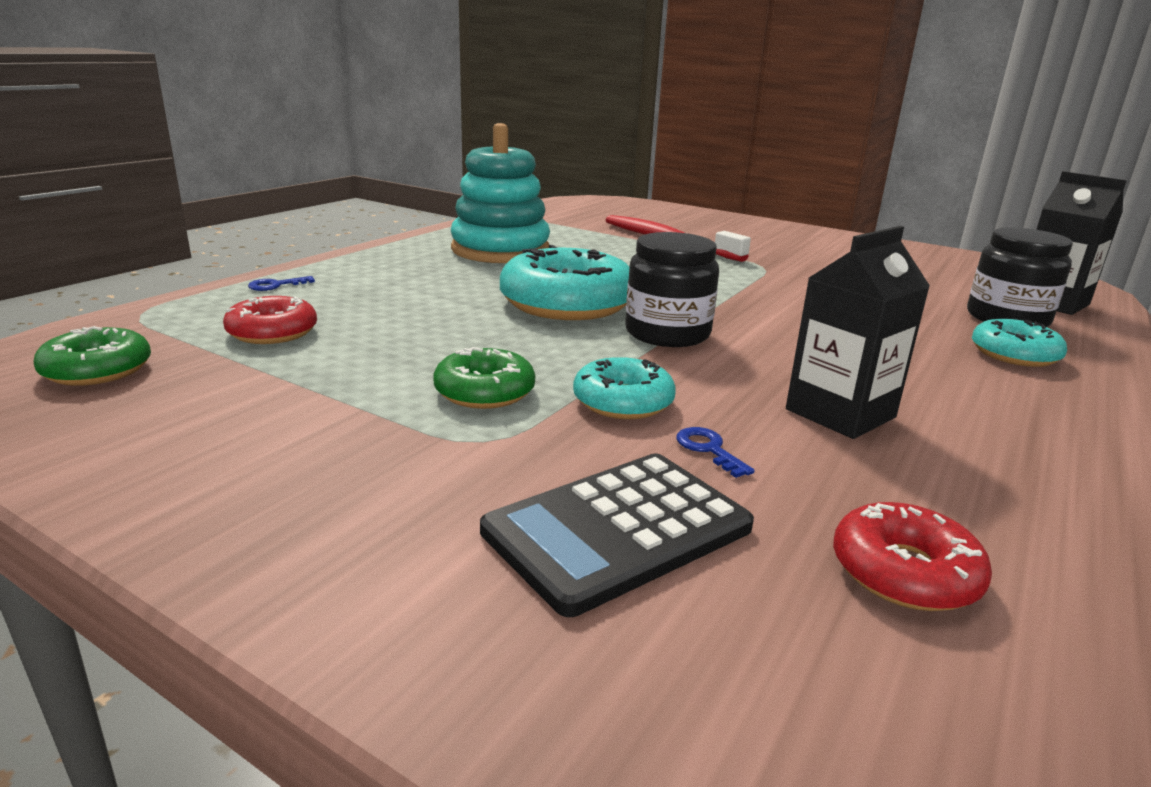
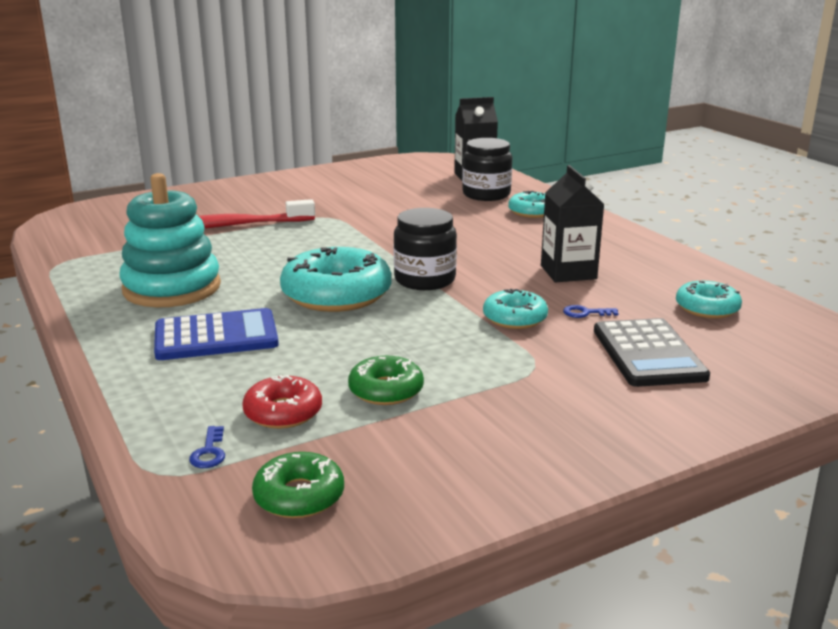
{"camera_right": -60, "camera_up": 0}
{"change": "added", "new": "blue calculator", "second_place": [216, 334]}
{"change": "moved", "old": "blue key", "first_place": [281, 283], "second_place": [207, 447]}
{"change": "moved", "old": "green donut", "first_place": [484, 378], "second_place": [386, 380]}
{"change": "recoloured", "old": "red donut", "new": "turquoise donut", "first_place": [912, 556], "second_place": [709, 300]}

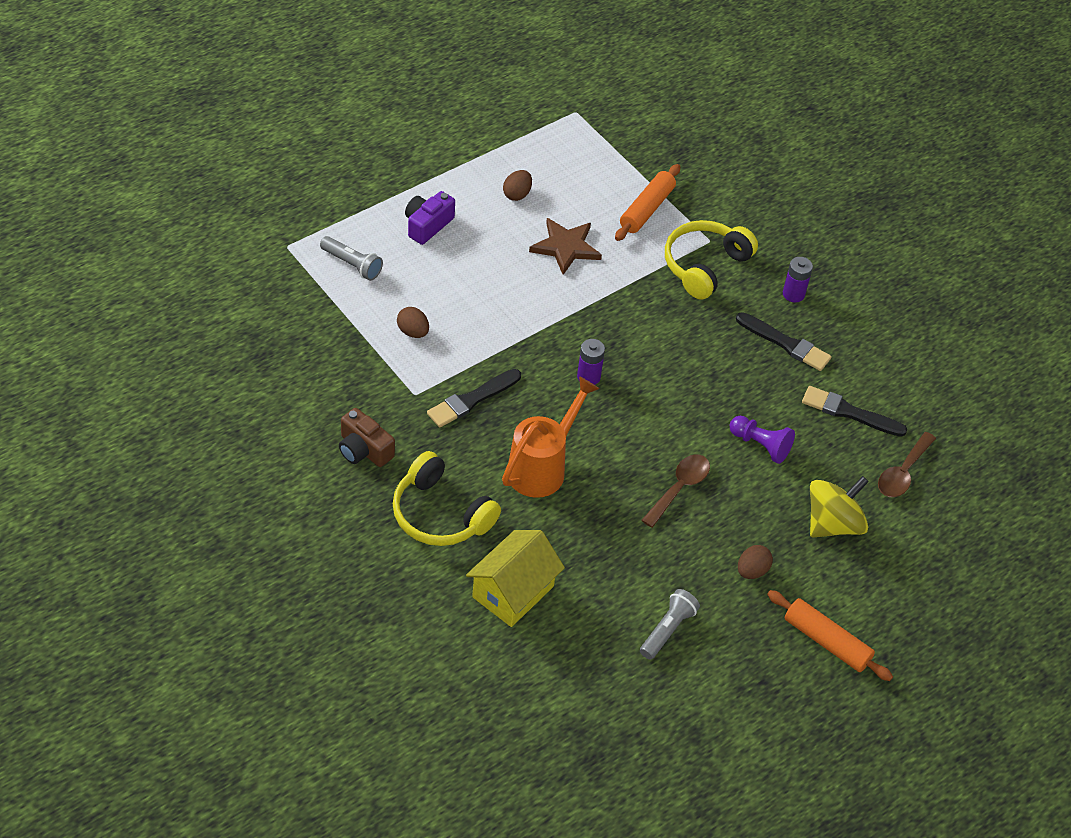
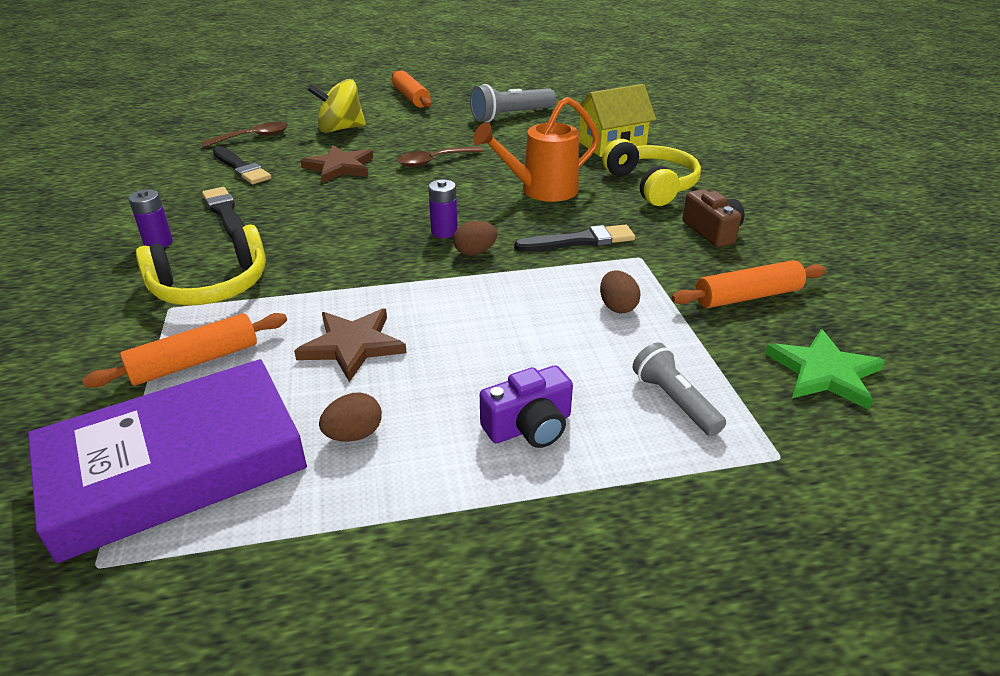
{"camera_right": -150, "camera_up": -15}
{"change": "added", "new": "purple book", "second_place": [167, 461]}
{"change": "added", "new": "orange rolling pin", "second_place": [749, 284]}
{"change": "added", "new": "green star", "second_place": [825, 369]}
{"change": "moved", "old": "brown egg", "first_place": [755, 562], "second_place": [475, 238]}
{"change": "replaced", "old": "purple pawn", "new": "brown star", "first_place": [762, 440], "second_place": [336, 164]}
{"change": "resized", "old": "grey flashlight", "first_place": [670, 624], "second_place": [513, 103], "factor": 1.52}

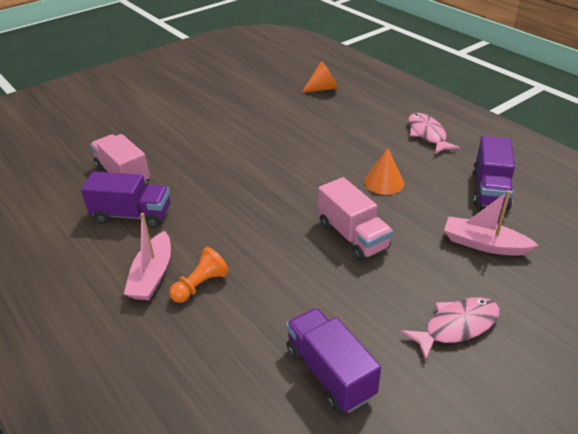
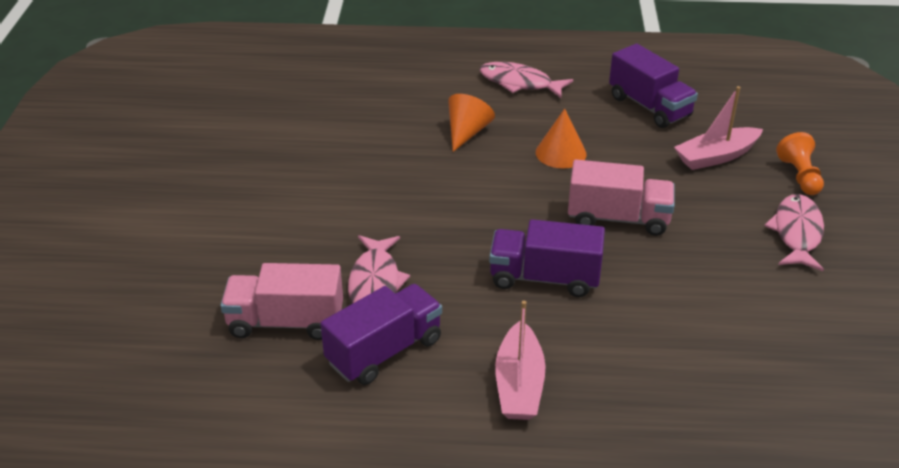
{"camera_right": -50, "camera_up": 0}
{"change": "added", "new": "pink fish", "second_place": [379, 269]}
{"change": "moved", "old": "orange pawn", "first_place": [199, 275], "second_place": [800, 163]}
{"change": "moved", "old": "purple truck", "first_place": [333, 360], "second_place": [547, 258]}
{"change": "moved", "old": "orange cone", "first_place": [319, 77], "second_place": [471, 123]}
{"change": "turned", "old": "pink boat", "first_place": [147, 256], "second_place": [520, 360], "degrees": 45}

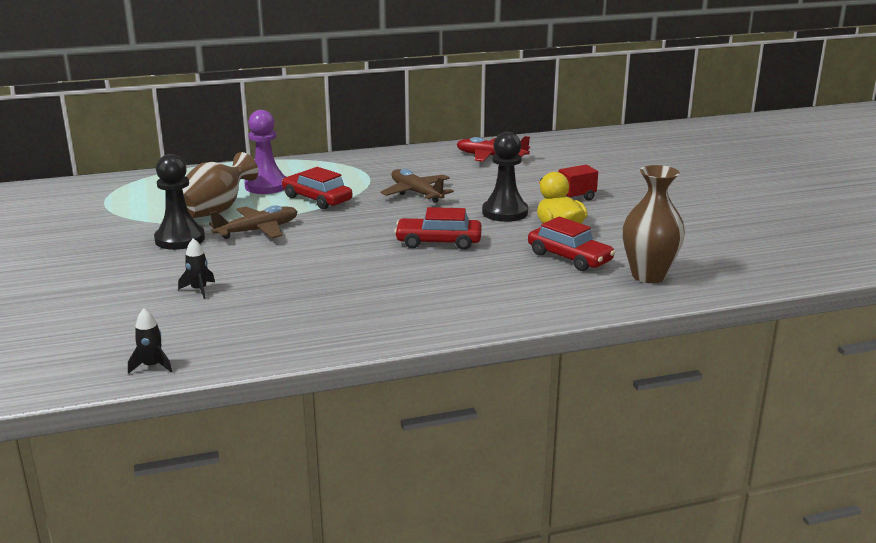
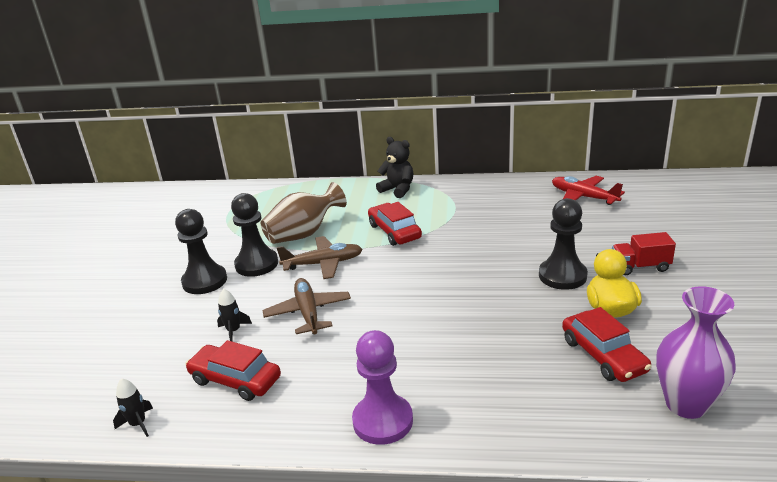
{"camera_right": 25, "camera_up": 5}
{"change": "added", "new": "black pawn", "second_place": [201, 251]}
{"change": "added", "new": "black teddy bear", "second_place": [394, 167]}
{"change": "moved", "old": "purple pawn", "first_place": [265, 152], "second_place": [382, 387]}
{"change": "moved", "old": "brown plane", "first_place": [417, 186], "second_place": [306, 306]}
{"change": "moved", "old": "red car", "first_place": [438, 228], "second_place": [233, 370]}
{"change": "recoloured", "old": "brown vase", "new": "purple vase", "first_place": [654, 224], "second_place": [696, 352]}

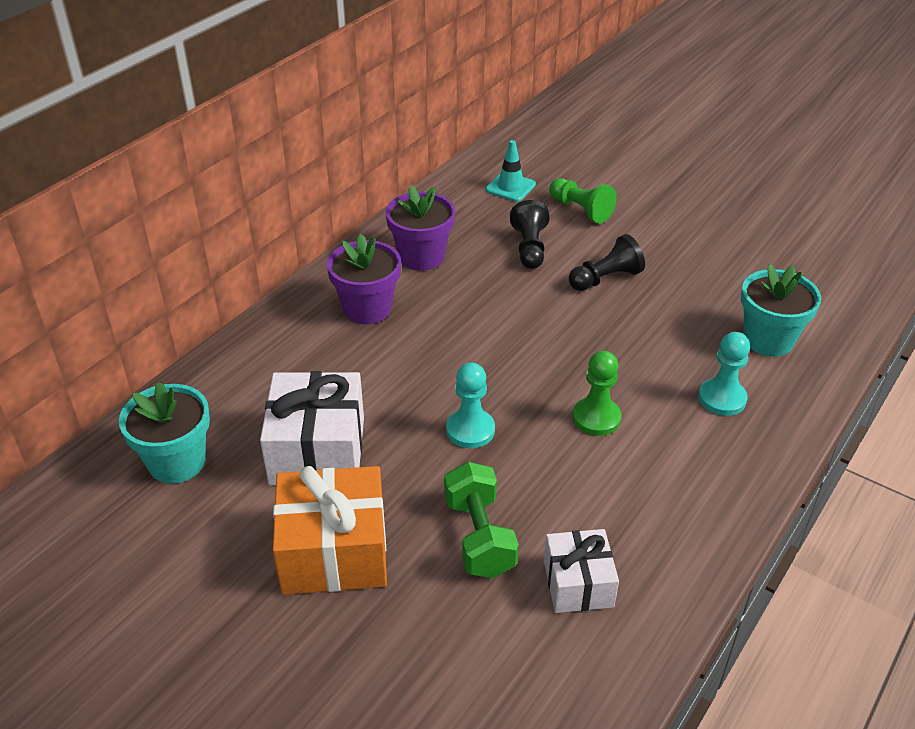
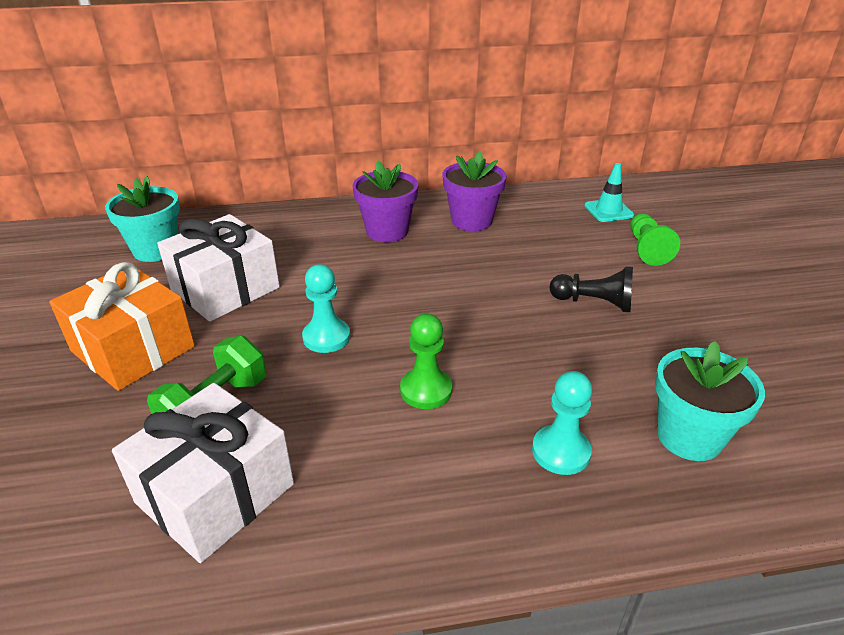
{"camera_right": 45, "camera_up": -5}
{"change": "removed", "old": "black pawn", "first_place": [530, 234]}
{"change": "resized", "old": "white gift", "first_place": [581, 571], "second_place": [203, 473], "factor": 1.65}

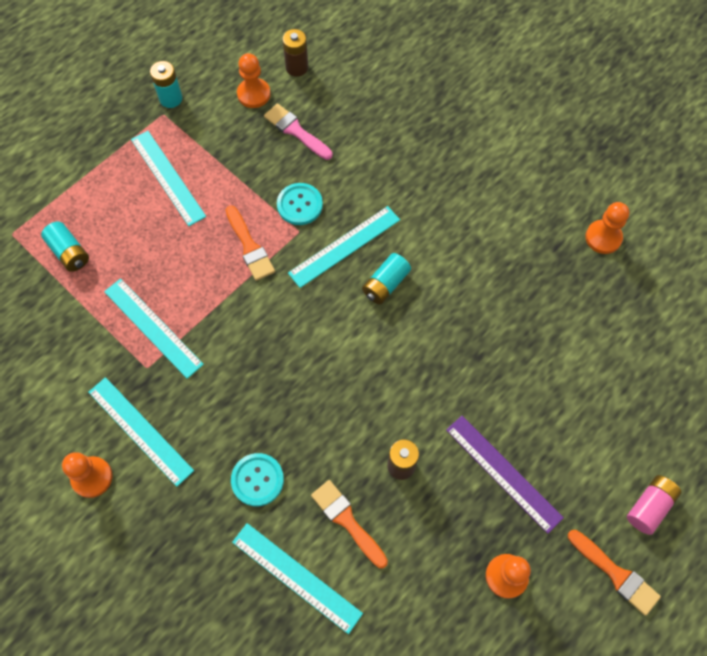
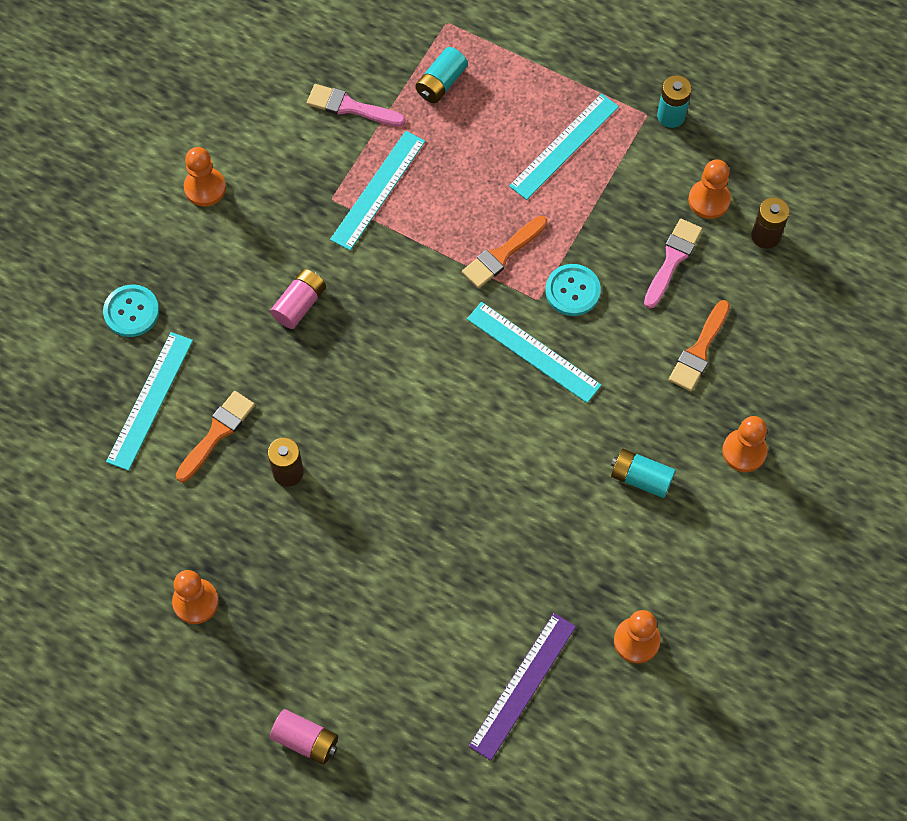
{"camera_right": 75, "camera_up": 0}
{"change": "removed", "old": "turquoise ruler", "first_place": [141, 432]}
{"change": "added", "new": "pink battery", "second_place": [298, 299]}
{"change": "added", "new": "pink brush", "second_place": [356, 105]}
{"change": "added", "new": "orange pawn", "second_place": [744, 444]}
{"change": "moved", "old": "turquoise button", "first_place": [257, 479], "second_place": [131, 310]}
{"change": "moved", "old": "turquoise battery", "first_place": [386, 278], "second_place": [643, 473]}
{"change": "moved", "old": "purple ruler", "first_place": [505, 475], "second_place": [522, 687]}
{"change": "moved", "old": "orange brush", "first_place": [614, 573], "second_place": [699, 345]}

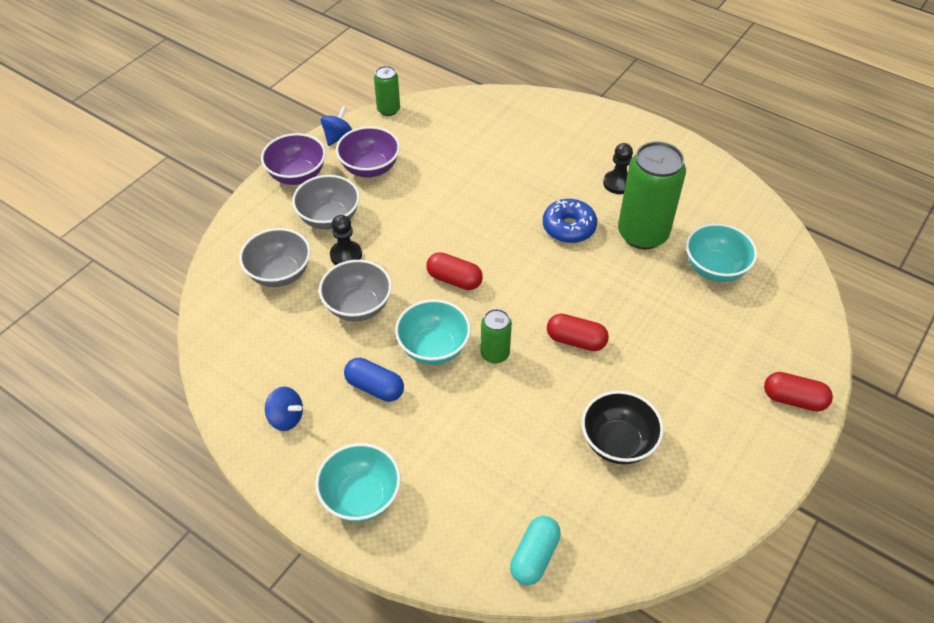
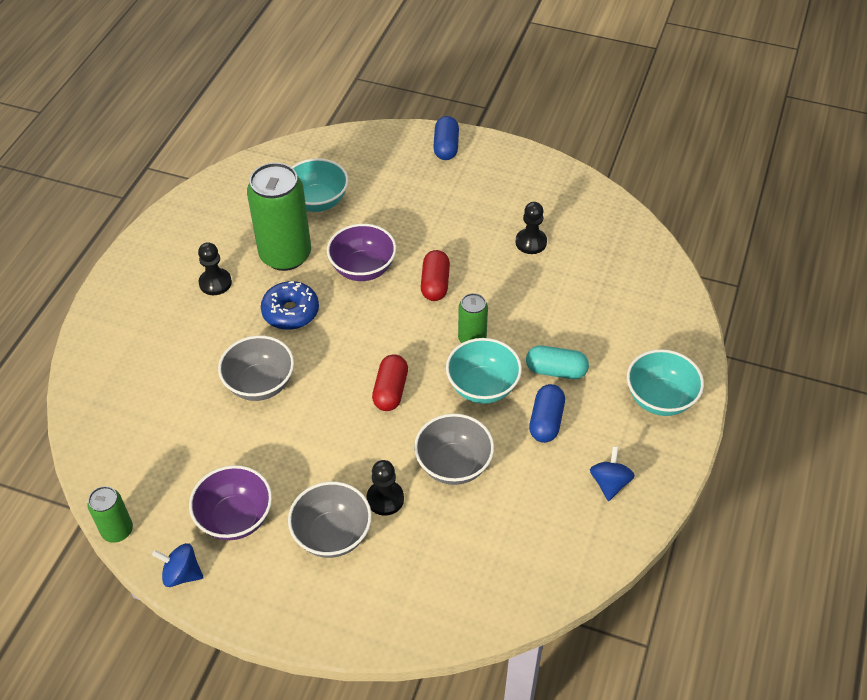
{"camera_right": -105, "camera_up": 0}
{"change": "moved", "old": "grey bowl", "first_place": [275, 257], "second_place": [256, 368]}
{"change": "moved", "old": "purple bowl", "first_place": [293, 159], "second_place": [361, 252]}
{"change": "moved", "old": "turquoise capsule", "first_place": [535, 550], "second_place": [557, 362]}
{"change": "replaced", "old": "black bowl", "new": "black pawn", "first_place": [623, 427], "second_place": [531, 228]}
{"change": "recoloured", "old": "red capsule", "new": "blue capsule", "first_place": [798, 392], "second_place": [446, 138]}

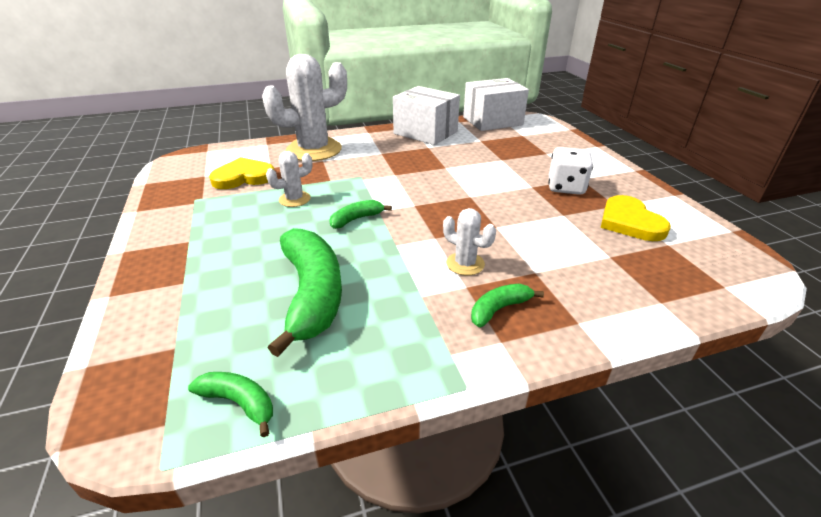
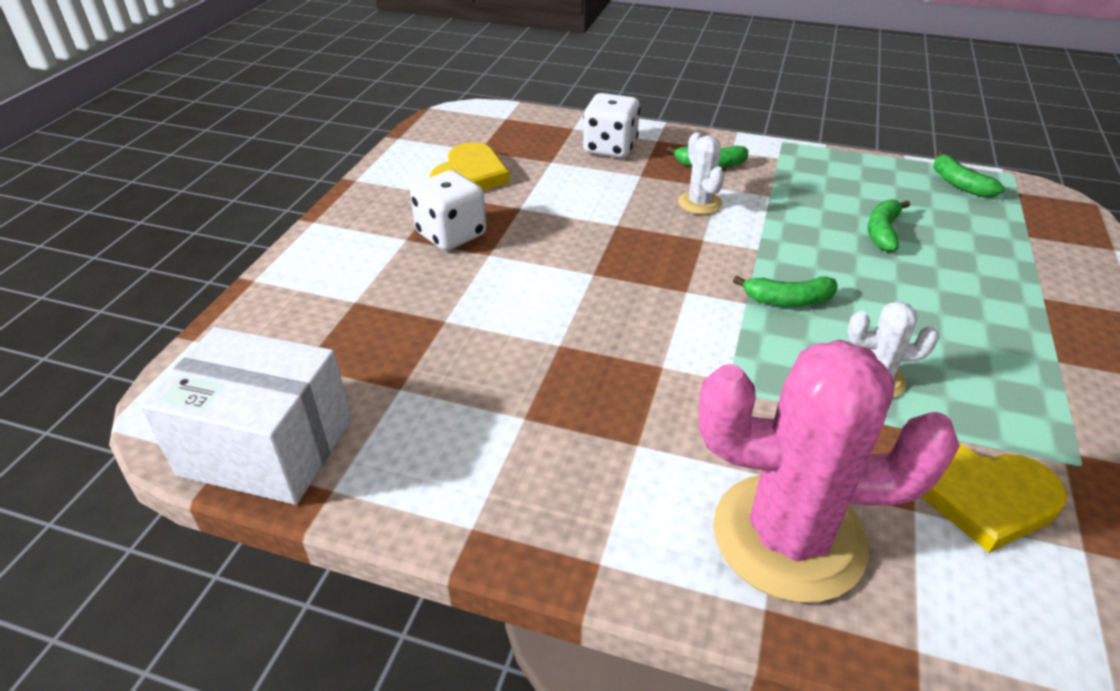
{"camera_right": -145, "camera_up": 5}
{"change": "removed", "old": "white box", "first_place": [426, 115]}
{"change": "added", "new": "white dice", "second_place": [611, 125]}
{"change": "recoloured", "old": "white cactus", "new": "pink cactus", "first_place": [304, 107], "second_place": [829, 471]}
{"change": "resized", "old": "green banana", "first_place": [305, 292], "second_place": [889, 225], "factor": 0.48}

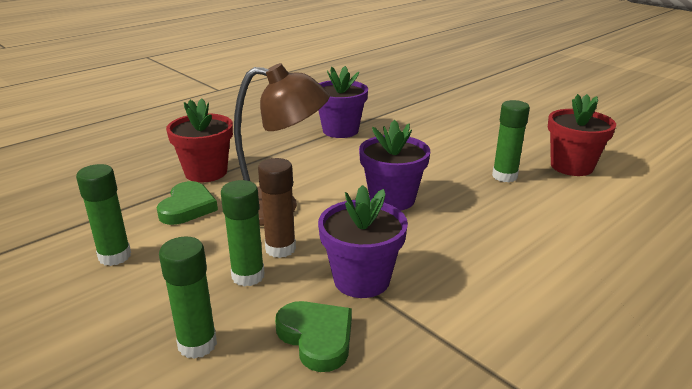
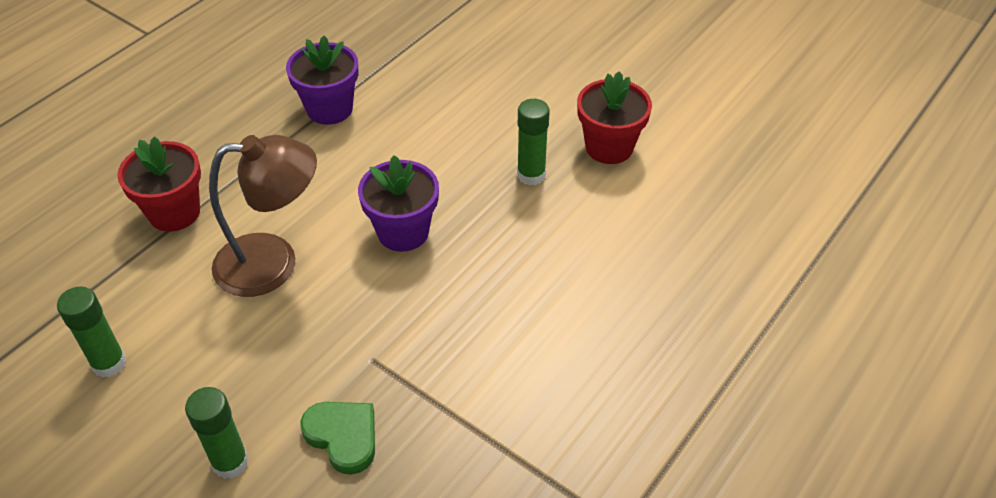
{"camera_right": -10, "camera_up": 20}
{"change": "removed", "old": "green heart", "first_place": [187, 203]}
{"change": "removed", "old": "green glue stick", "first_place": [242, 233]}
{"change": "removed", "old": "brown glue stick", "first_place": [277, 208]}
{"change": "removed", "old": "purple flower pot", "first_place": [363, 241]}

